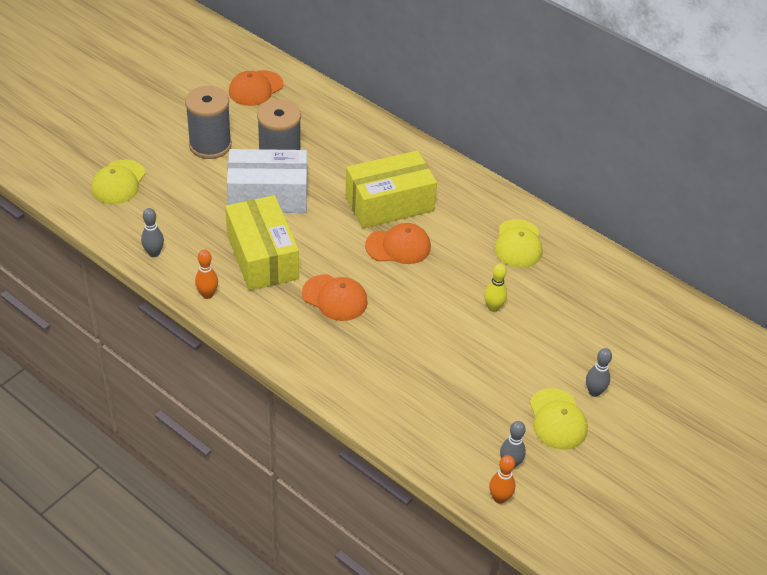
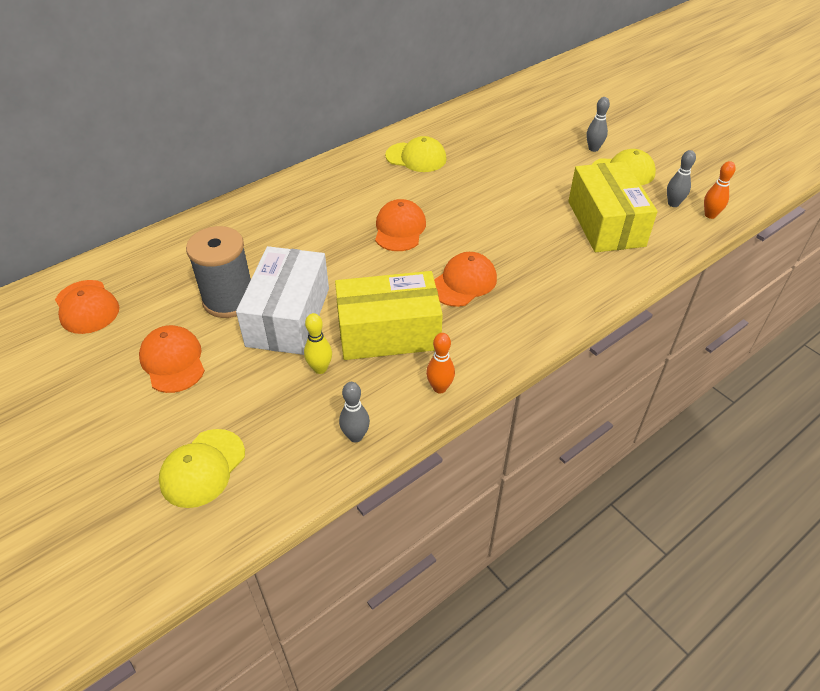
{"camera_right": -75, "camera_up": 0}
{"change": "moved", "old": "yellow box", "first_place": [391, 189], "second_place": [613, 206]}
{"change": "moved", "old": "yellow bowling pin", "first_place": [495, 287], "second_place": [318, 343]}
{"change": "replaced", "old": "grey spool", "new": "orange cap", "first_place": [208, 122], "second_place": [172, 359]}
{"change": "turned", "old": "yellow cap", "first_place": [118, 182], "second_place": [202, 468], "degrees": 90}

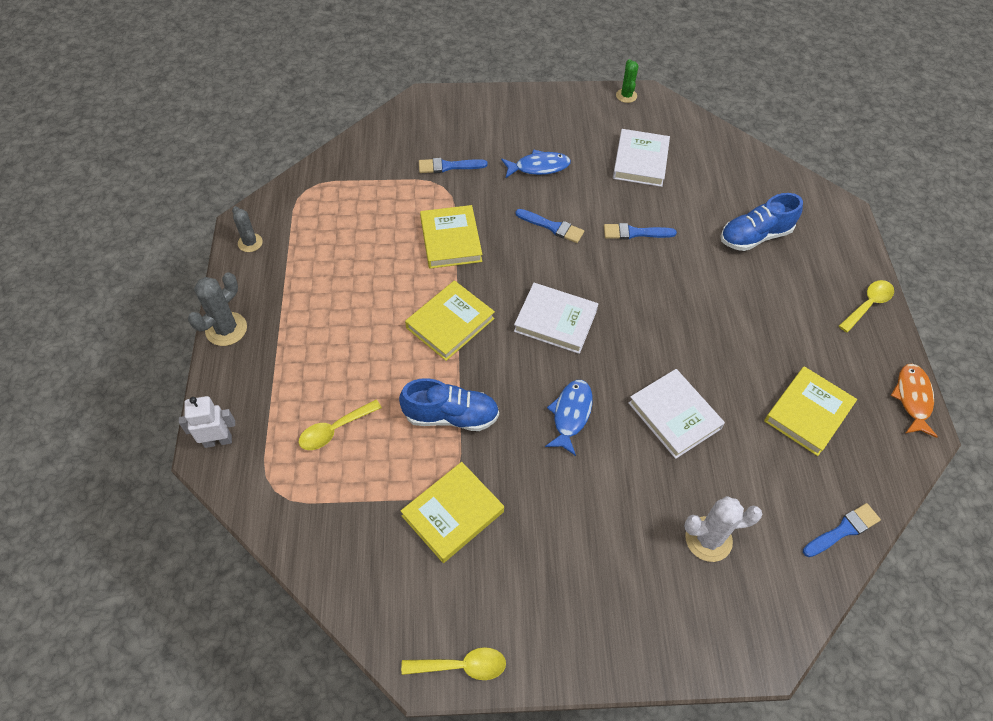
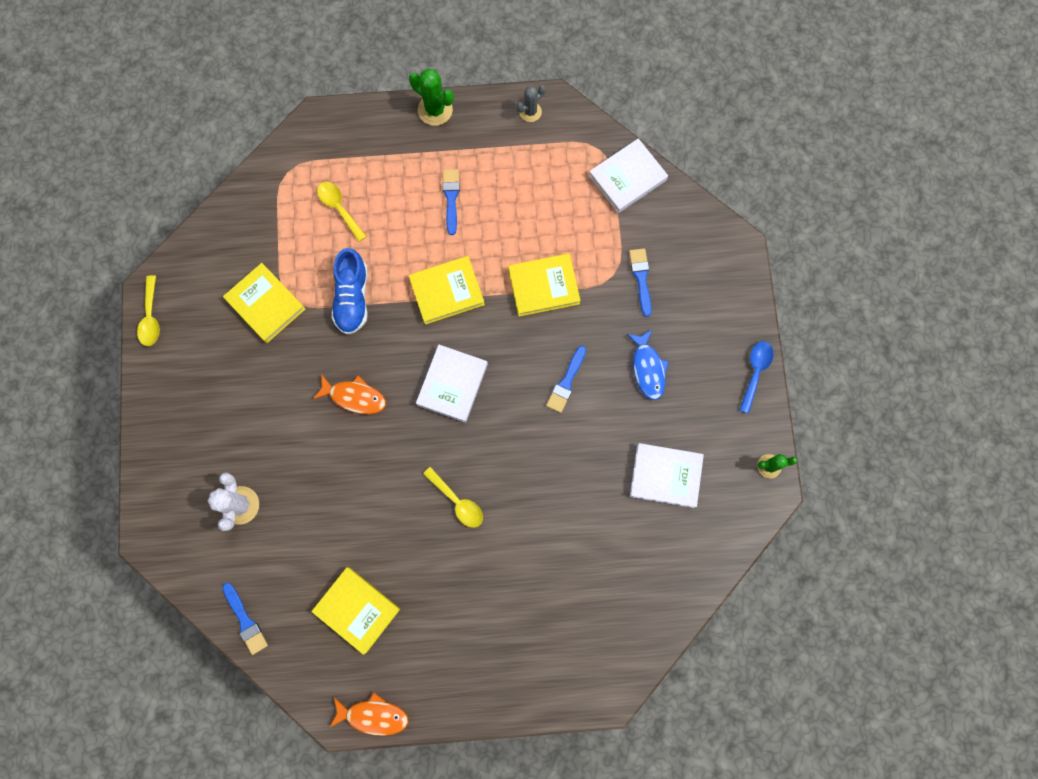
{"camera_right": 90, "camera_up": 20}
{"change": "removed", "old": "white robot", "first_place": [207, 422]}
{"change": "removed", "old": "blue shoe", "first_place": [761, 222]}
{"change": "added", "new": "blue spoon", "second_place": [756, 377]}
{"change": "moved", "old": "blue brush", "first_place": [640, 231], "second_place": [451, 202]}
{"change": "moved", "old": "white book", "first_place": [676, 414], "second_place": [628, 175]}
{"change": "moved", "old": "yellow spoon", "first_place": [866, 306], "second_place": [453, 497]}
{"change": "recoloured", "old": "grey cactus", "new": "green cactus", "first_place": [217, 309], "second_place": [431, 97]}
{"change": "recoloured", "old": "blue fish", "new": "orange fish", "first_place": [569, 418], "second_place": [349, 394]}
{"change": "turned", "old": "yellow book", "first_place": [450, 320], "second_place": [447, 290], "degrees": -60}

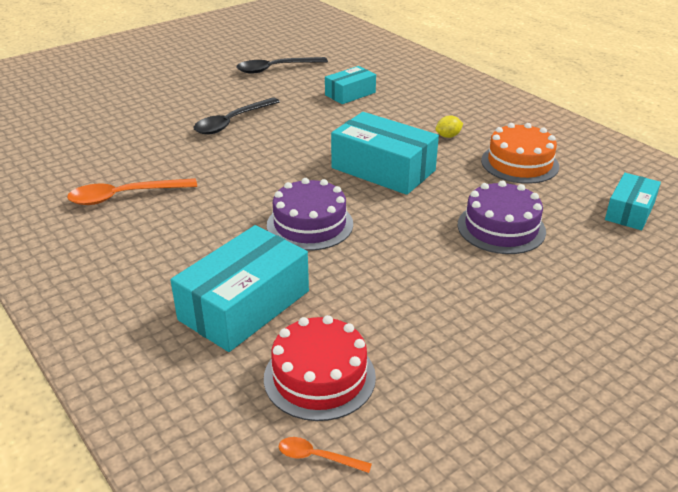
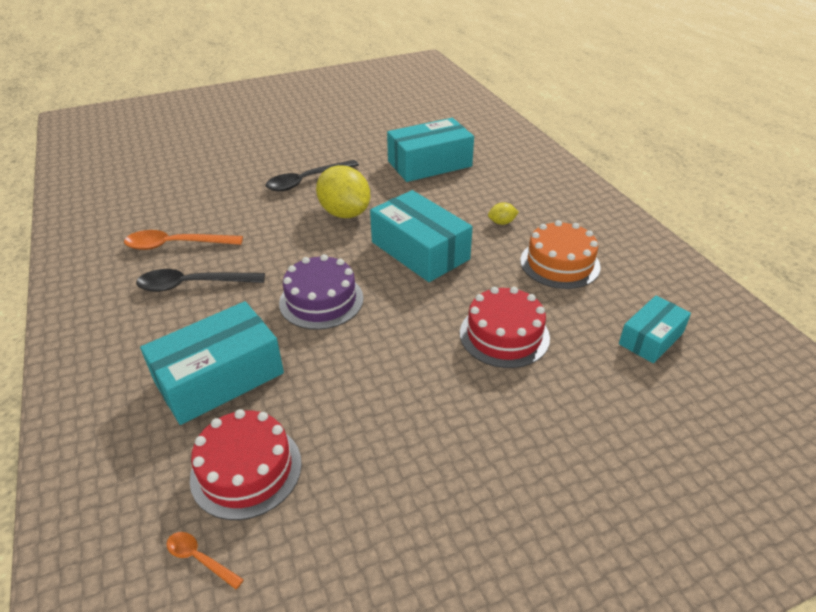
{"camera_right": 15, "camera_up": 5}
{"change": "added", "new": "yellow lemon", "second_place": [343, 191]}
{"change": "moved", "old": "black spoon", "first_place": [282, 65], "second_place": [200, 280]}
{"change": "recoloured", "old": "purple cake", "new": "red cake", "first_place": [502, 217], "second_place": [505, 327]}
{"change": "resized", "old": "turquoise box", "first_place": [350, 85], "second_place": [430, 150], "factor": 1.71}

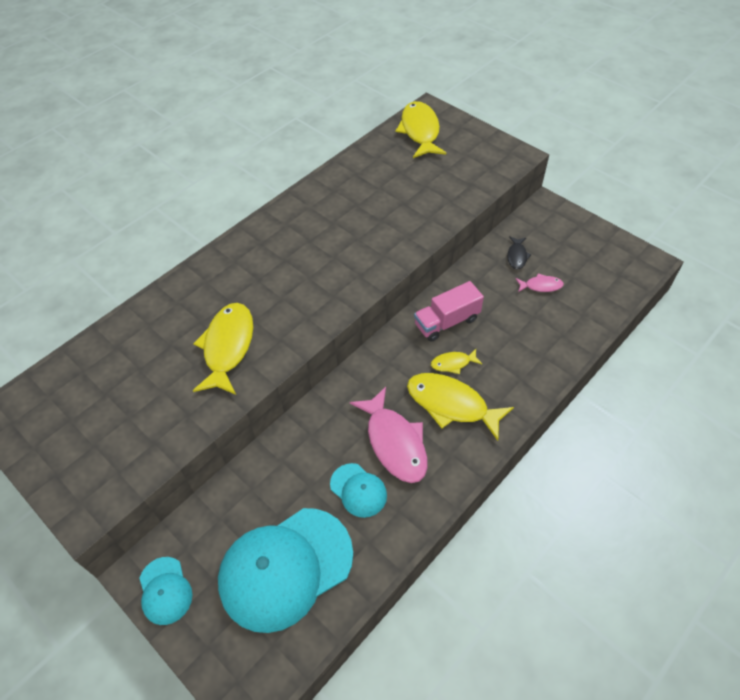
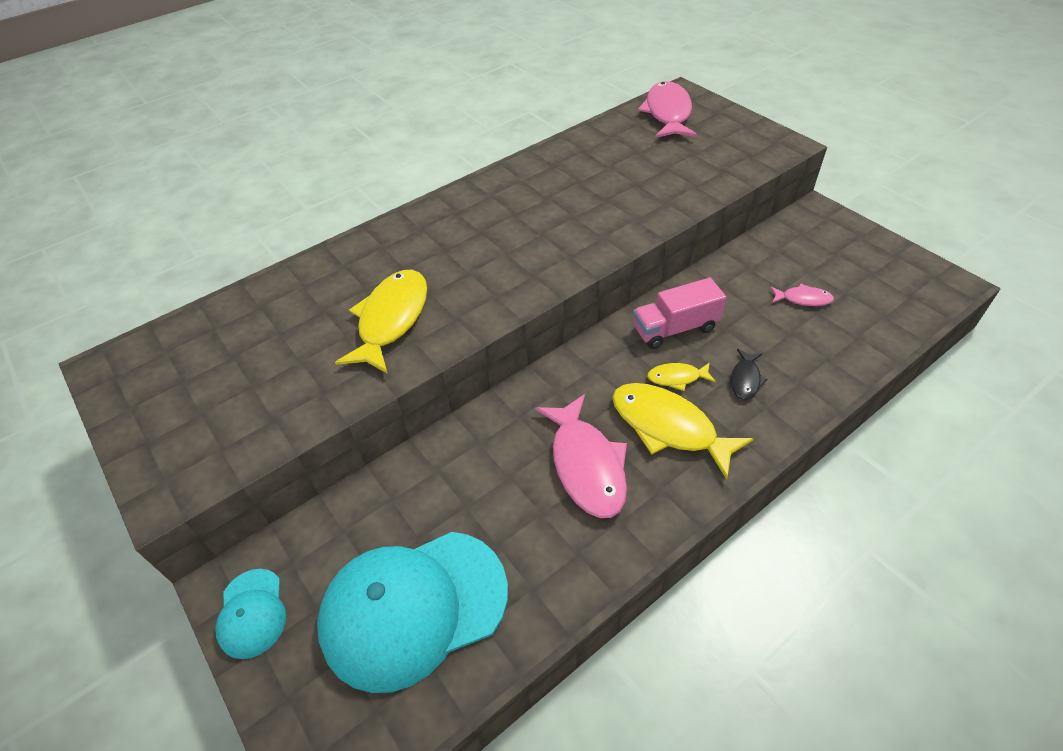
{"camera_right": 10, "camera_up": -5}
{"change": "removed", "old": "turquoise cap", "first_place": [358, 490]}
{"change": "moved", "old": "black fish", "first_place": [519, 252], "second_place": [749, 374]}
{"change": "recoloured", "old": "yellow fish", "new": "pink fish", "first_place": [421, 129], "second_place": [667, 109]}

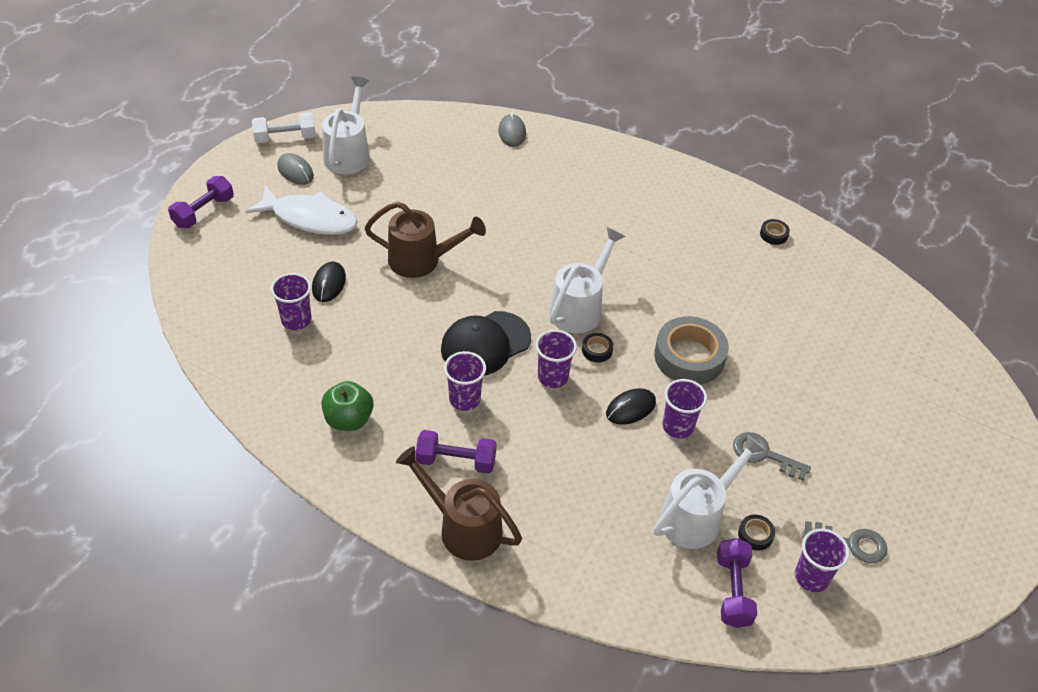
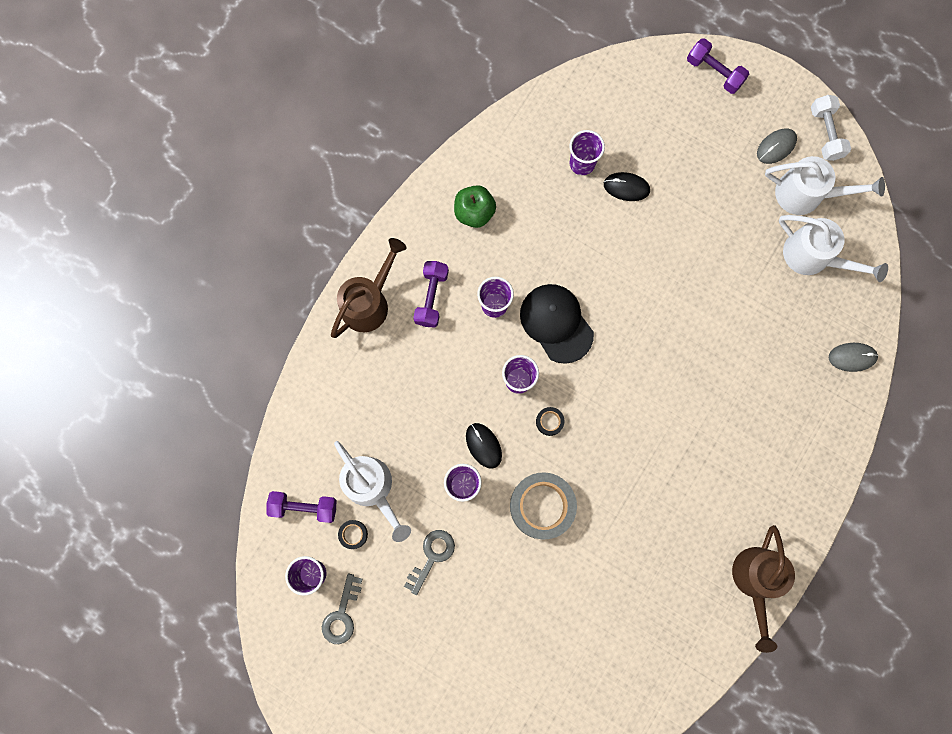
{"camera_right": 95, "camera_up": 30}
{"change": "removed", "old": "white fish", "first_place": [301, 210]}
{"change": "removed", "old": "black tape", "first_place": [775, 232]}
{"change": "moved", "old": "brown watering can", "first_place": [425, 240], "second_place": [763, 589]}
{"change": "moved", "old": "white watering can", "first_place": [587, 280], "second_place": [833, 248]}

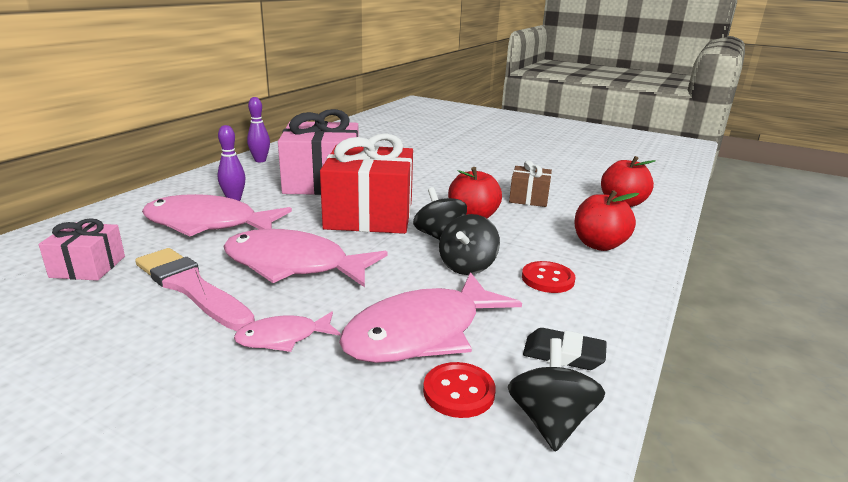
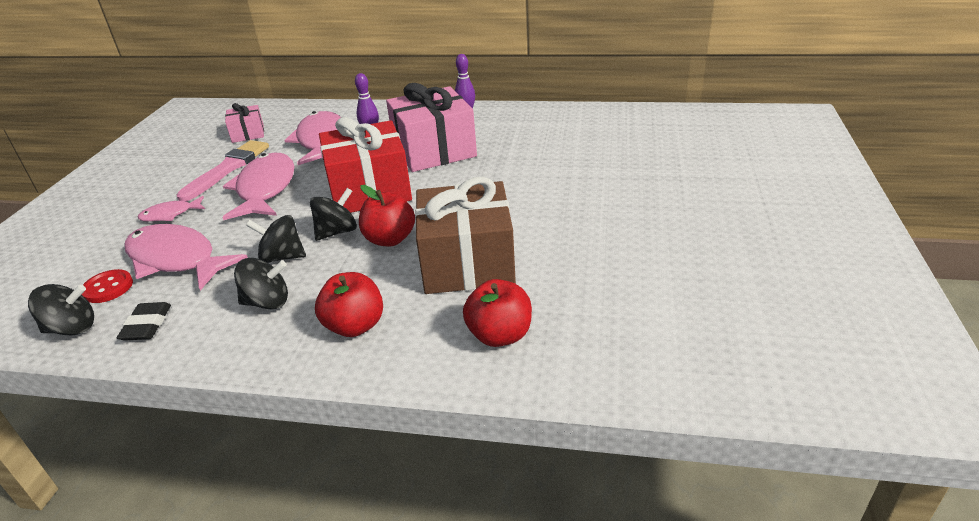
{"camera_right": 75, "camera_up": 10}
{"change": "replaced", "old": "red button", "new": "black spinning top", "first_place": [548, 277], "second_place": [261, 284]}
{"change": "turned", "old": "pink fish", "first_place": [287, 331], "second_place": [171, 208], "degrees": -75}
{"change": "resized", "old": "brown gift", "first_place": [530, 184], "second_place": [465, 235], "factor": 2.0}

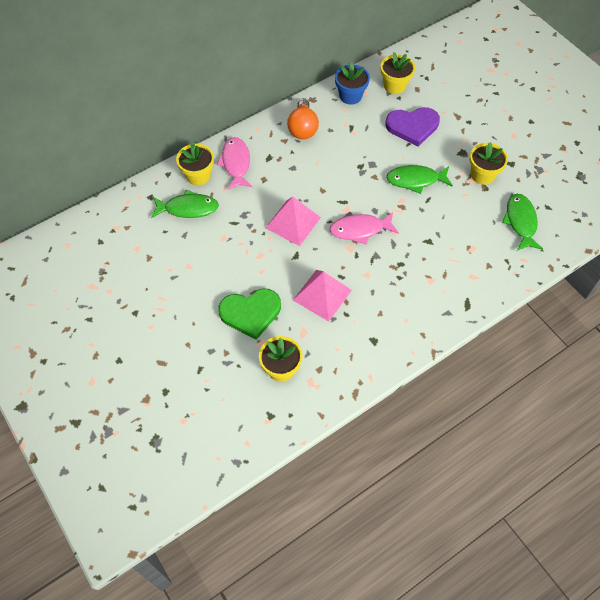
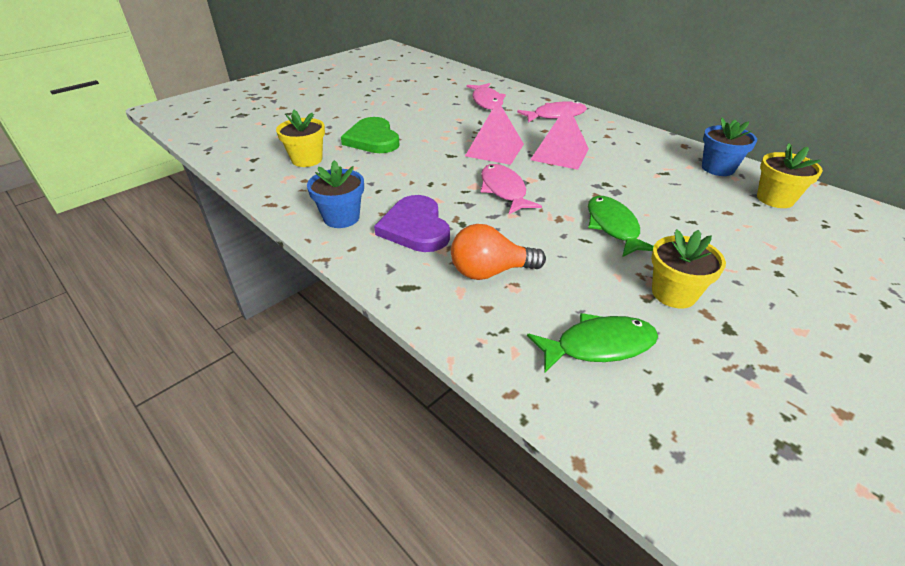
{"camera_right": 80, "camera_up": -20}
{"change": "removed", "old": "yellow flower pot", "first_place": [195, 163]}
{"change": "added", "new": "blue flower pot", "second_place": [335, 194]}
{"change": "moved", "old": "orange light bulb", "first_place": [303, 118], "second_place": [498, 252]}
{"change": "moved", "old": "pink pyramid", "first_place": [322, 295], "second_place": [559, 137]}
{"change": "moved", "old": "purple heart", "first_place": [413, 126], "second_place": [412, 223]}
{"change": "recoloured", "old": "green fish", "new": "pink fish", "first_place": [185, 203], "second_place": [486, 96]}

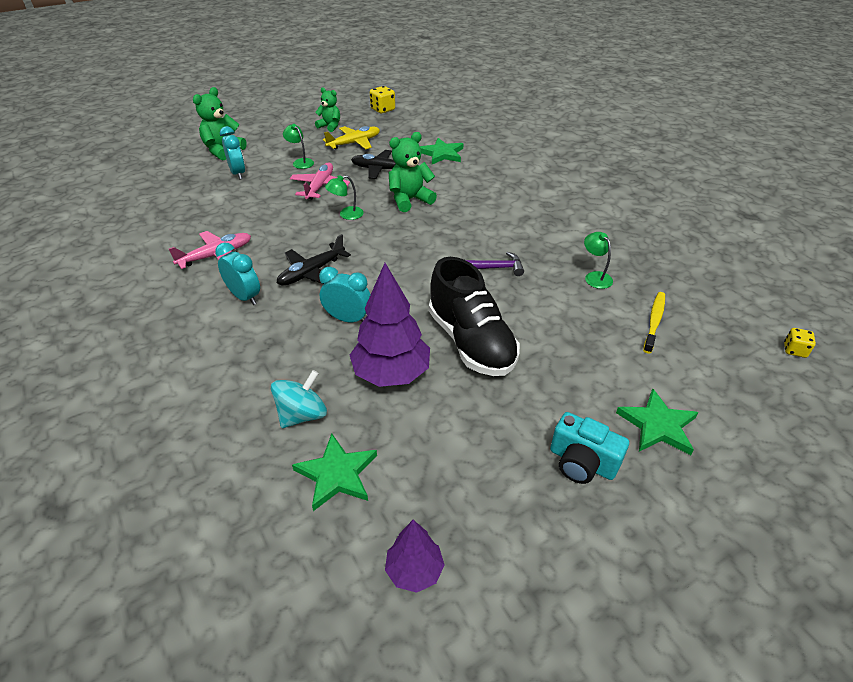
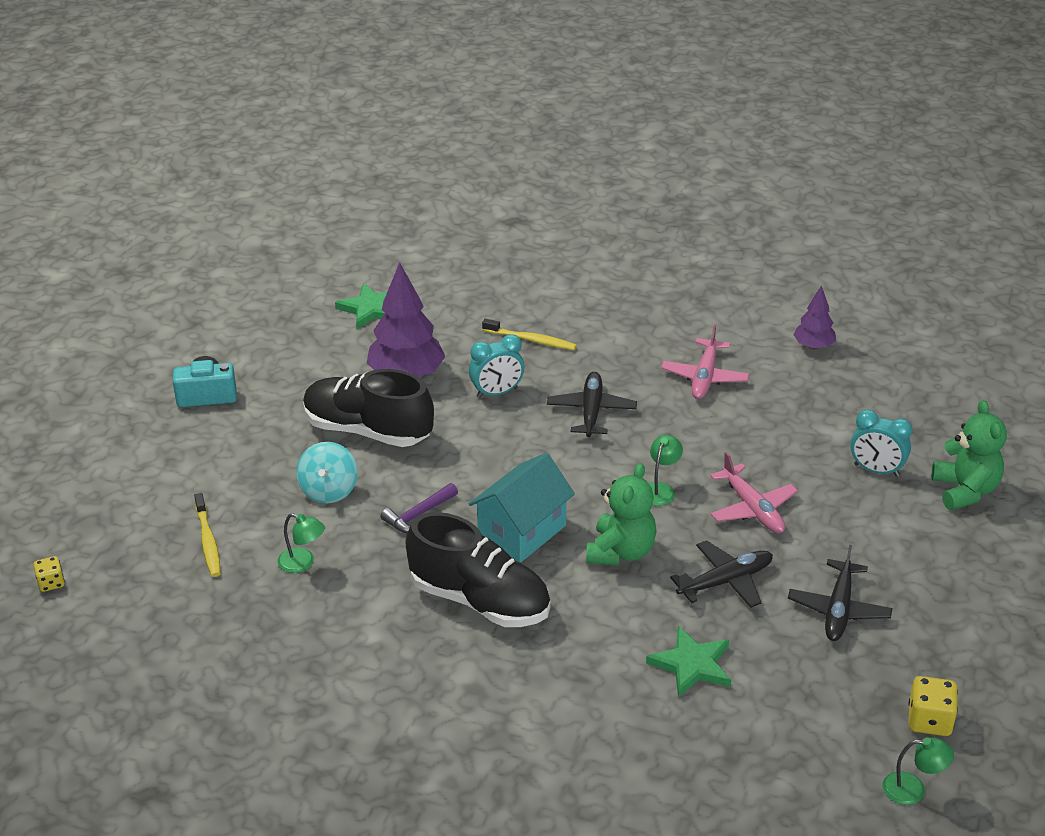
{"camera_right": 140, "camera_up": -5}
{"change": "removed", "old": "turquoise clock", "first_place": [237, 273]}
{"change": "removed", "old": "green teddy bear", "first_place": [327, 110]}
{"change": "removed", "old": "green star", "first_place": [657, 422]}
{"change": "added", "new": "black shoe", "second_place": [478, 569]}
{"change": "added", "new": "turquoise house", "second_place": [522, 508]}
{"change": "added", "new": "yellow toothbrush", "second_place": [529, 334]}
{"change": "moved", "old": "turquoise spinning top", "first_place": [299, 399], "second_place": [327, 472]}
{"change": "moved", "old": "green lamp", "first_place": [298, 146], "second_place": [918, 771]}
{"change": "moved", "old": "purple tree", "first_place": [415, 556], "second_place": [814, 317]}
{"change": "recoloured", "old": "yellow plane", "new": "black plane", "first_place": [351, 137], "second_place": [840, 593]}

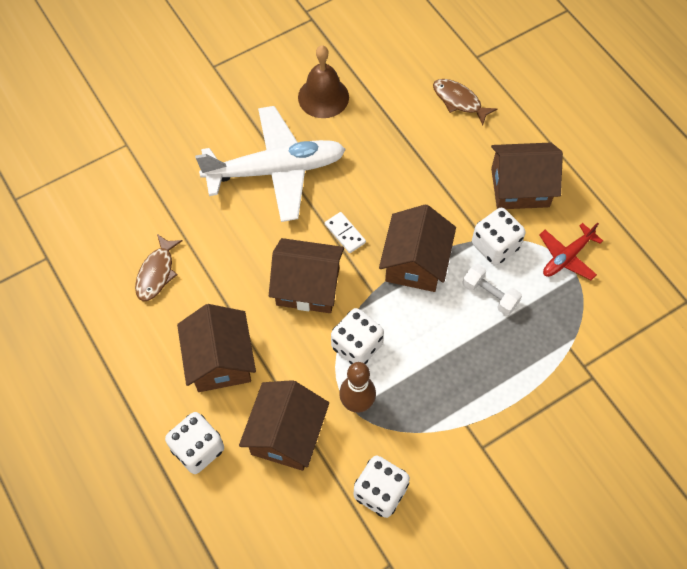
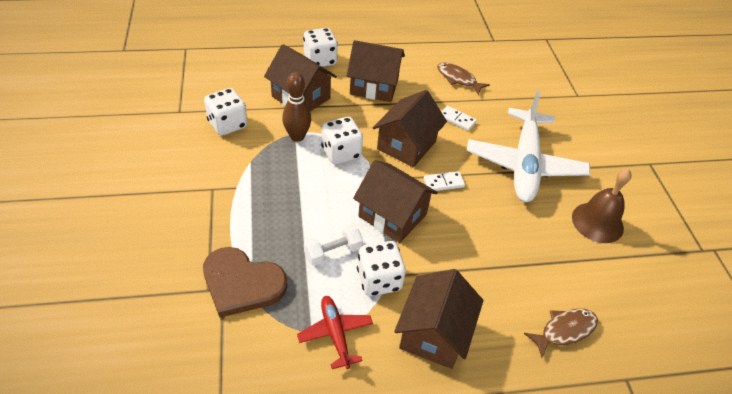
{"camera_right": 110, "camera_up": -15}
{"change": "added", "new": "brown heart", "second_place": [245, 282]}
{"change": "added", "new": "white domino", "second_place": [459, 118]}

